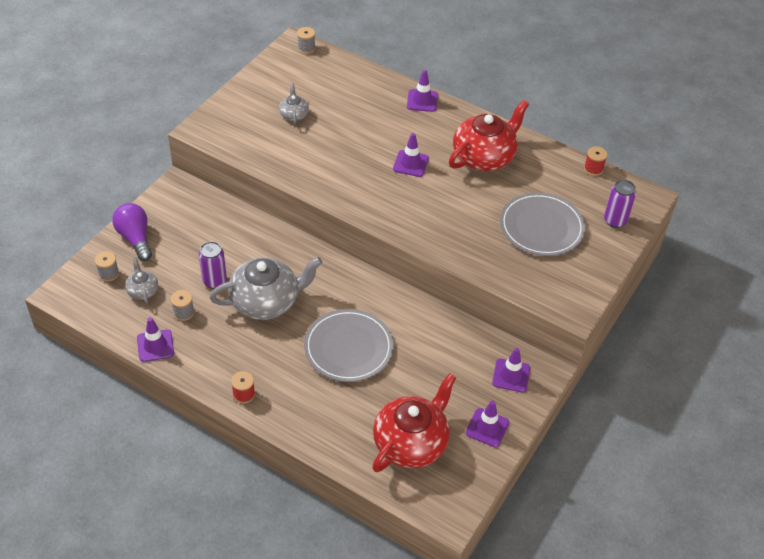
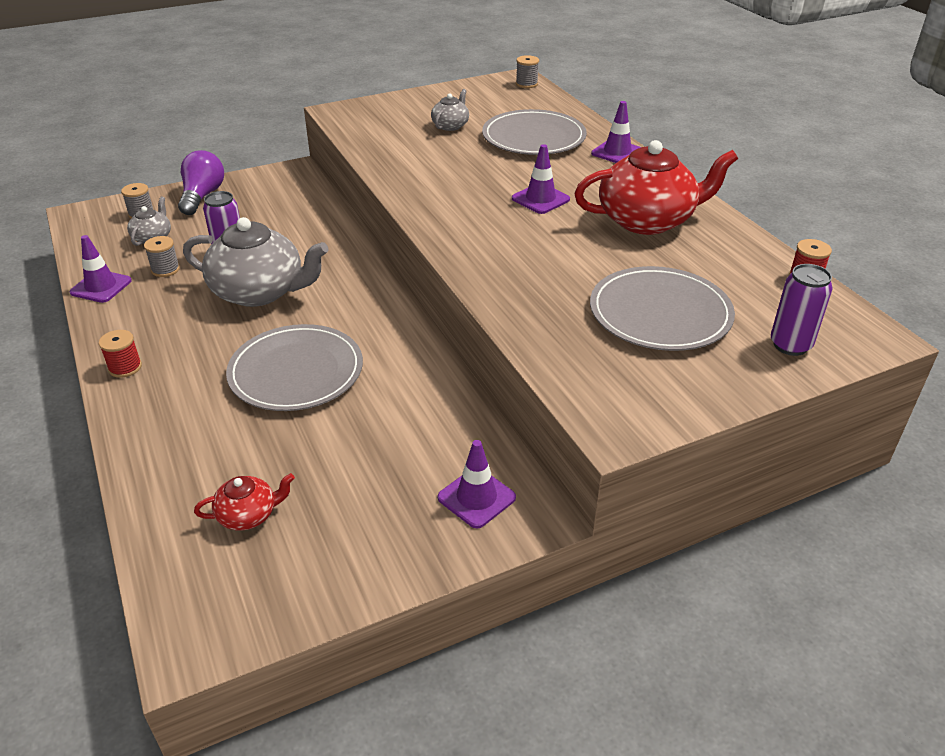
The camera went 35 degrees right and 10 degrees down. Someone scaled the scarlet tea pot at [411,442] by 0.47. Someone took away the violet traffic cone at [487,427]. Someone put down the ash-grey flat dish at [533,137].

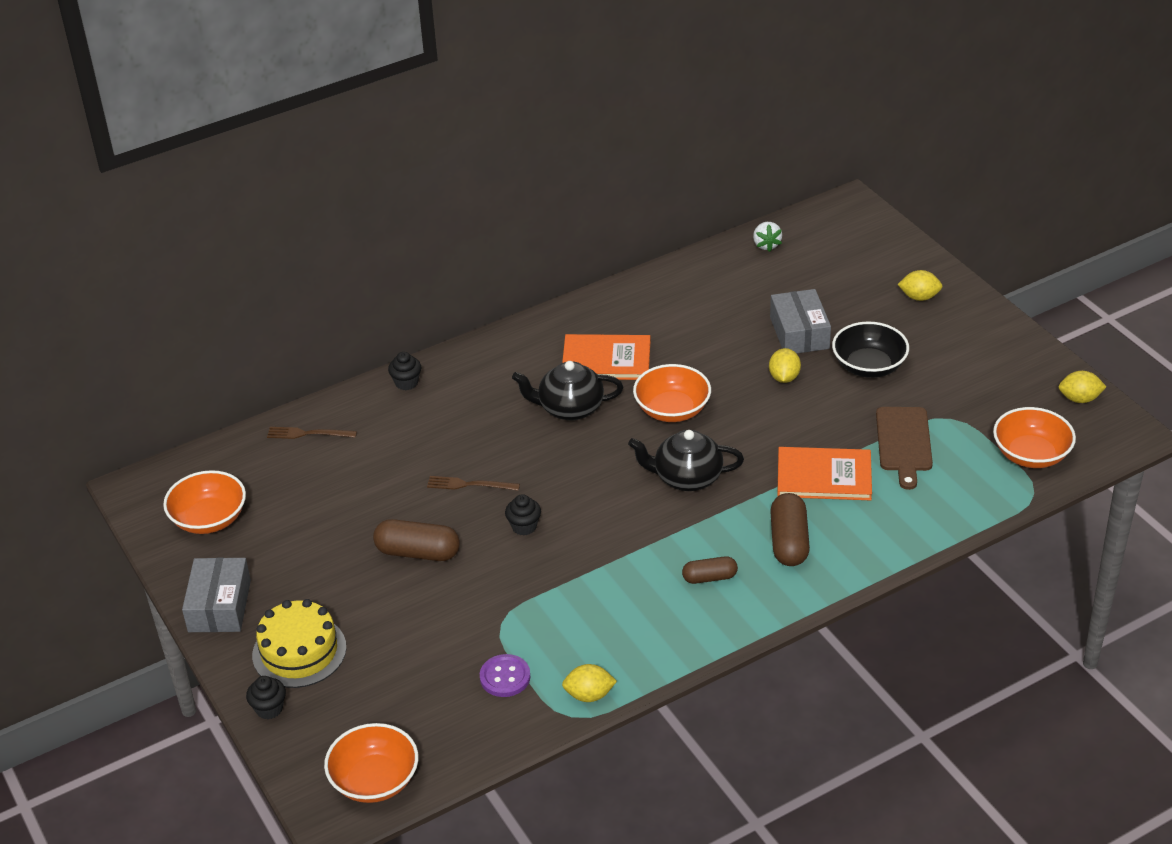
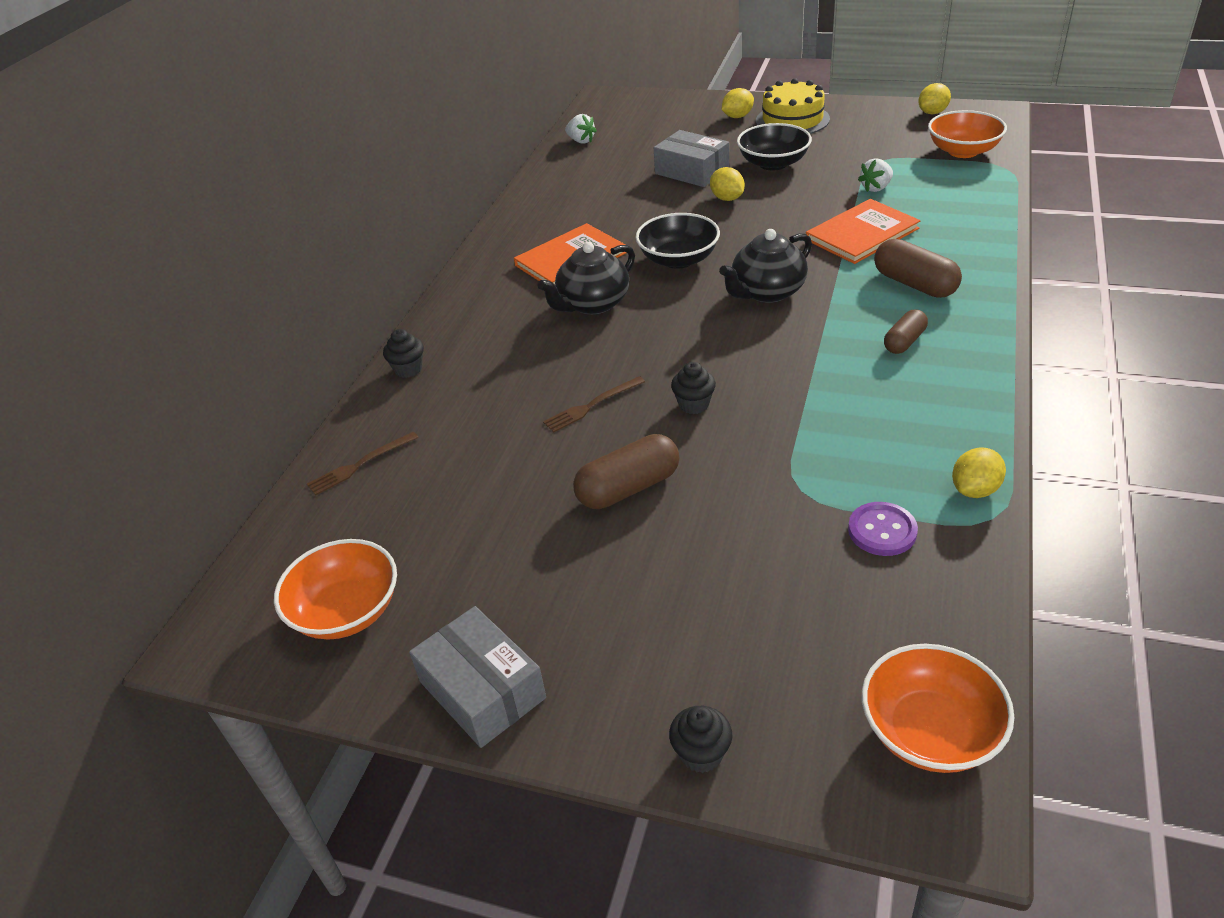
The camera went 40 degrees left and 0 degrees up. Someone carried the golden gateau from [299,651] to [792,120]. Someone repainted the orange deep dish at [672,410], which became the jet-black deep dish at [678,259]. Someone swapped the dark brown cutting board at [903,443] for the snow-white berry at [876,188].

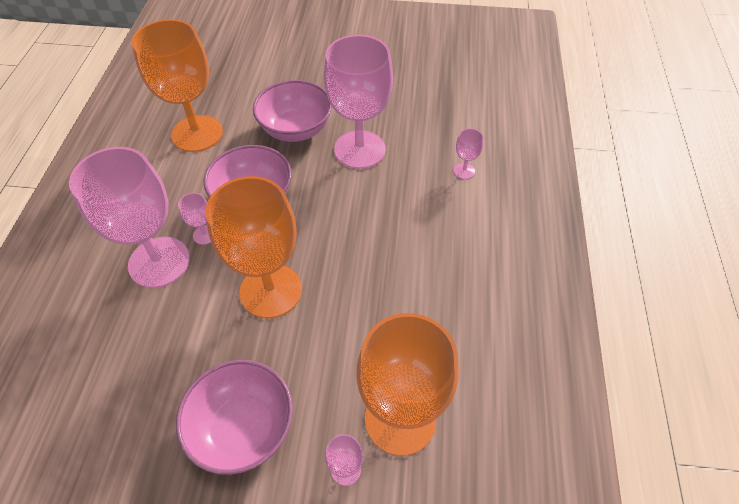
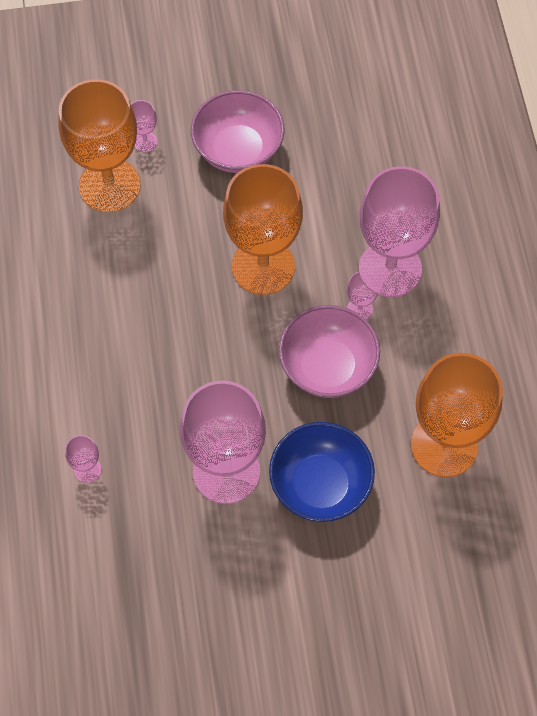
The camera went 165 degrees right and 10 degrees up. Someone repainted the rosy deep dish at [295,129], which became the cobalt deep dish at [320,484].

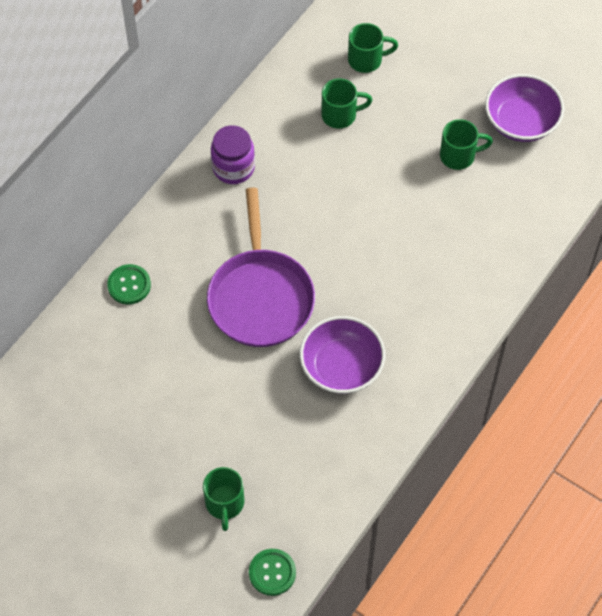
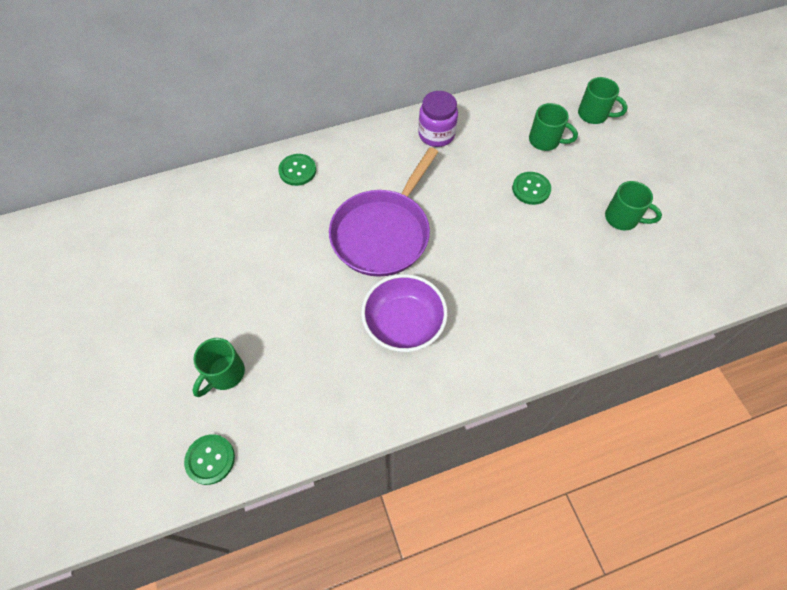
The camera went 35 degrees right and 0 degrees up. Someone took away the violet deep dish at [521,122]. Someone put down the emerald button at [531,189].

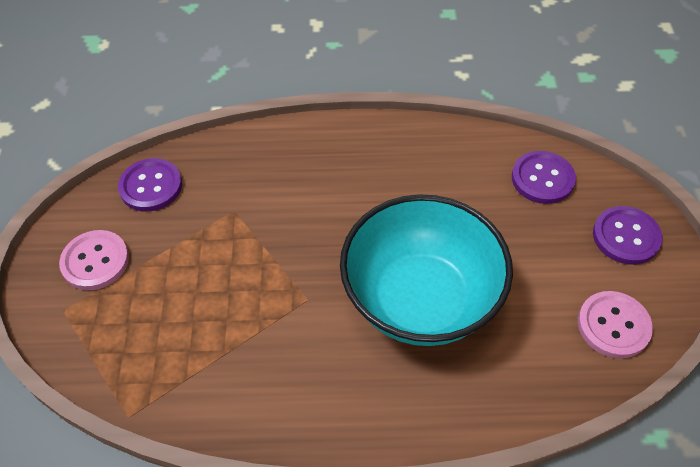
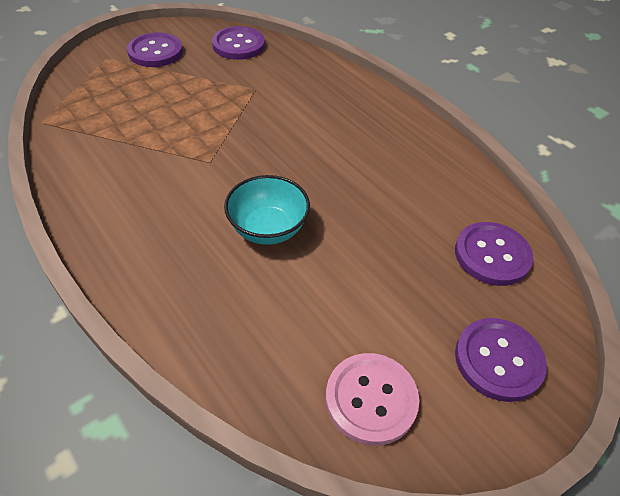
The camera went 50 degrees right and 5 degrees down. Someone repainted the rosy button at [95,261], which became the violet button at [155,52]. Someone scaled the aqua deep dish at [421,300] by 0.48.

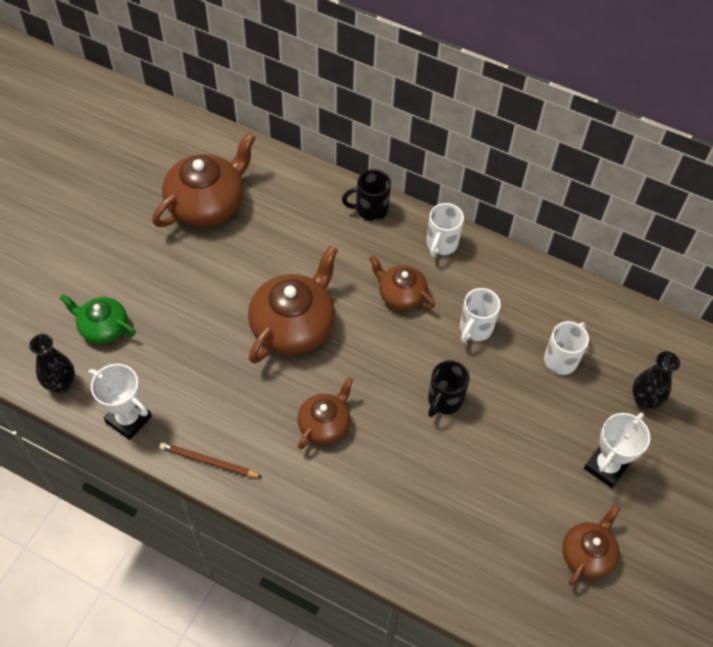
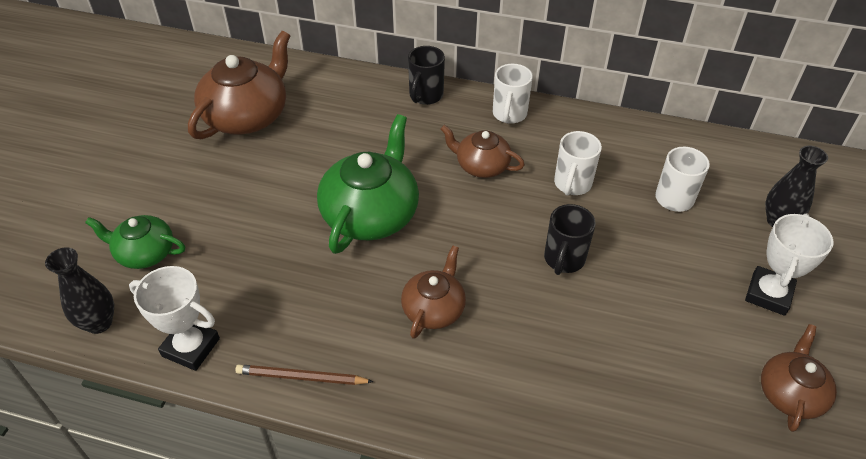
The camera went 10 degrees left and 10 degrees down. Someone repainted the dark brown tea pot at [294,325], which became the emerald tea pot at [371,213]. Someone rotated the jet-black tea mug at [370,209] by 45 degrees counterclockwise.

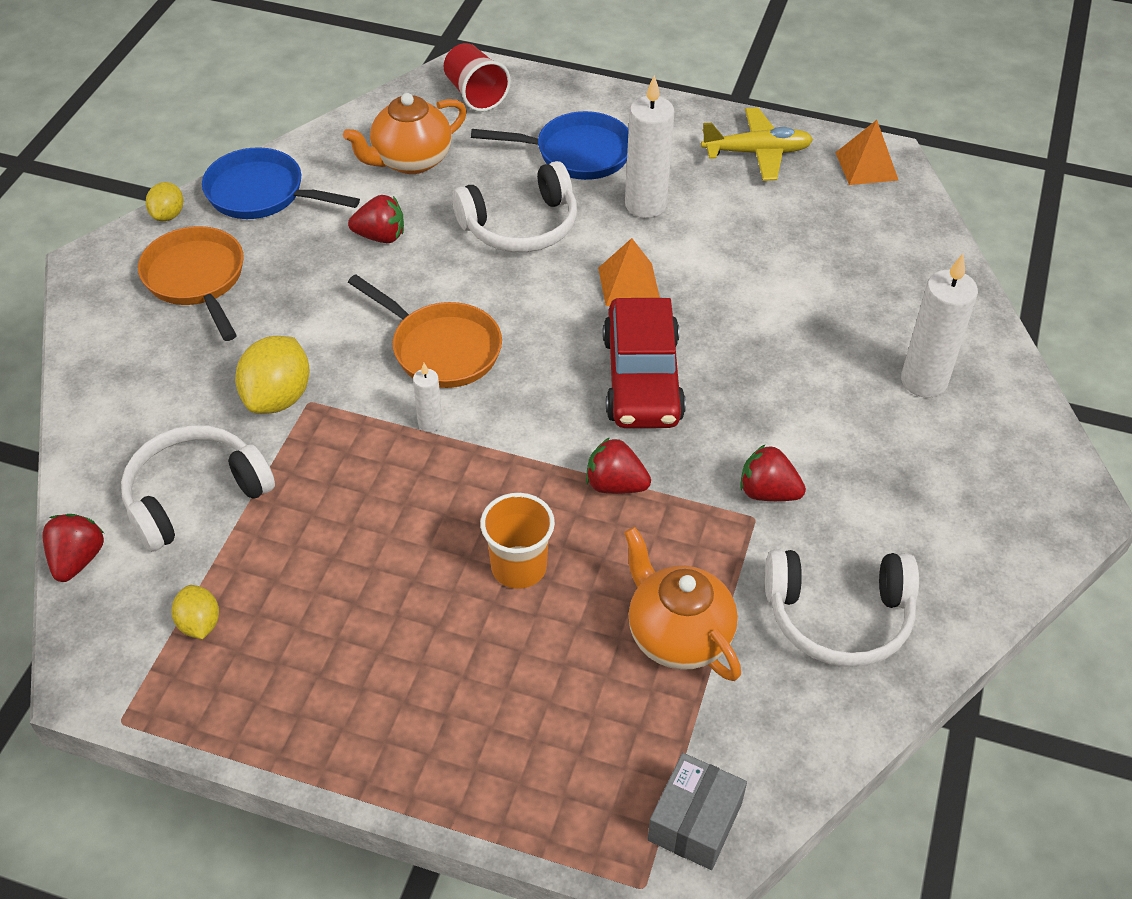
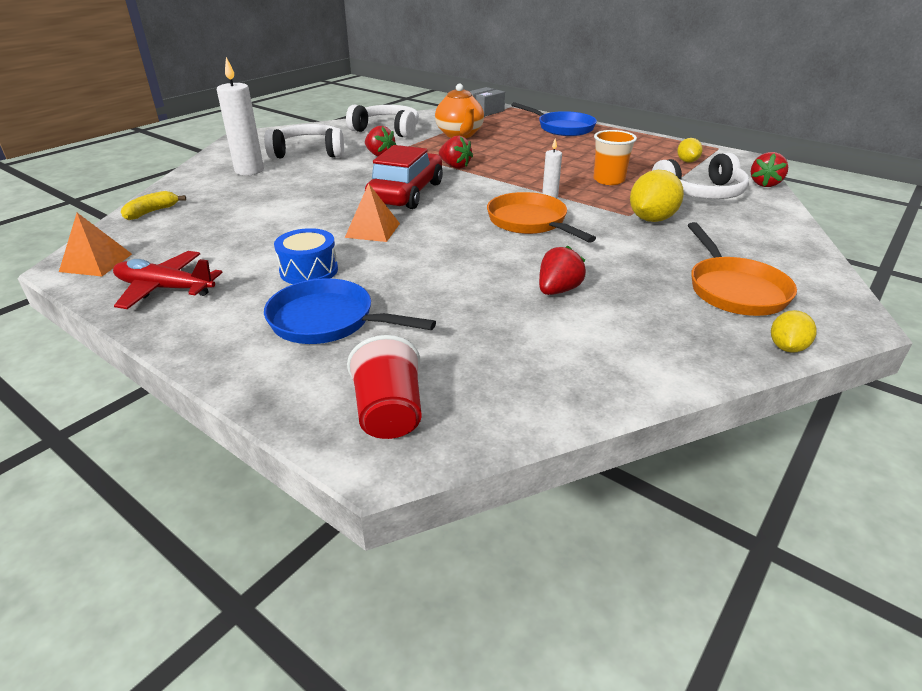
The camera went 160 degrees left and 15 degrees down. Someone carried the cobalt pan from [262,194] to [562,128]. Someone took away the orange tea pot at [410,161]. Someone rotated the scarlet berry at [380,236] by 105 degrees clockwise. Someone carried the snow-white headphones from [521,226] to [309,152]. Someone carried the orange cup from [519,567] to [609,180]. Someone swapped the snow-white wax candle at [645,205] for the cobalt snare drum at [309,270]. Someone repainted the golden toy plane at [757,153], which became the scarlet toy plane at [165,288]. Someone put down the golden banana at [152,212].

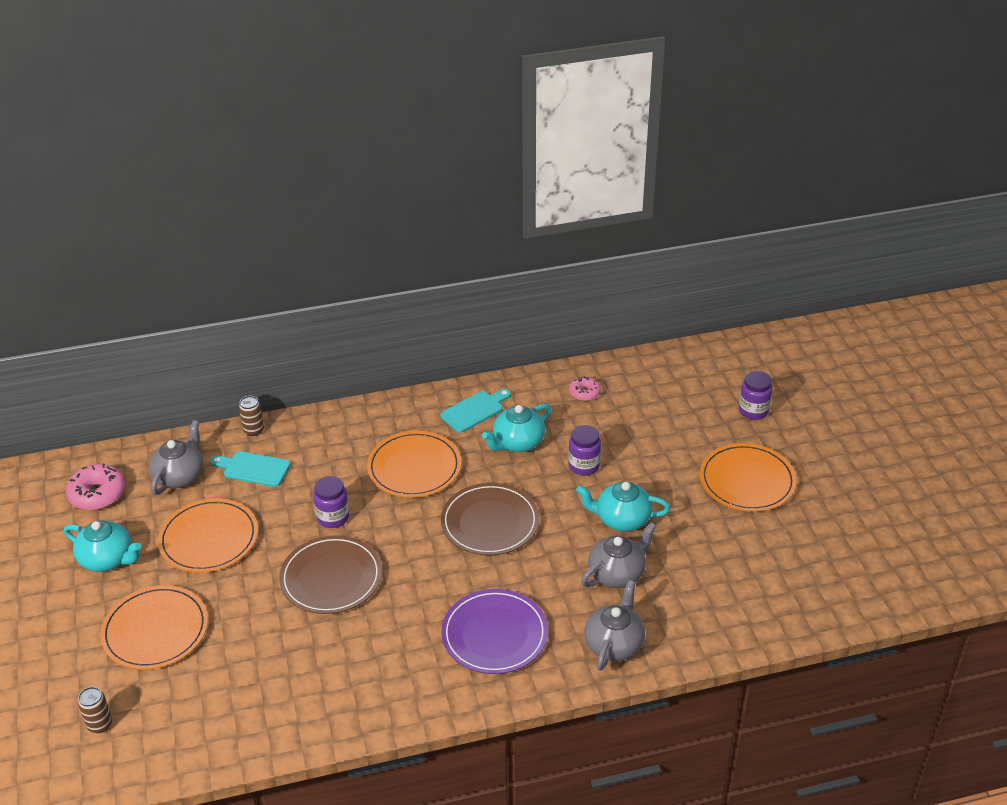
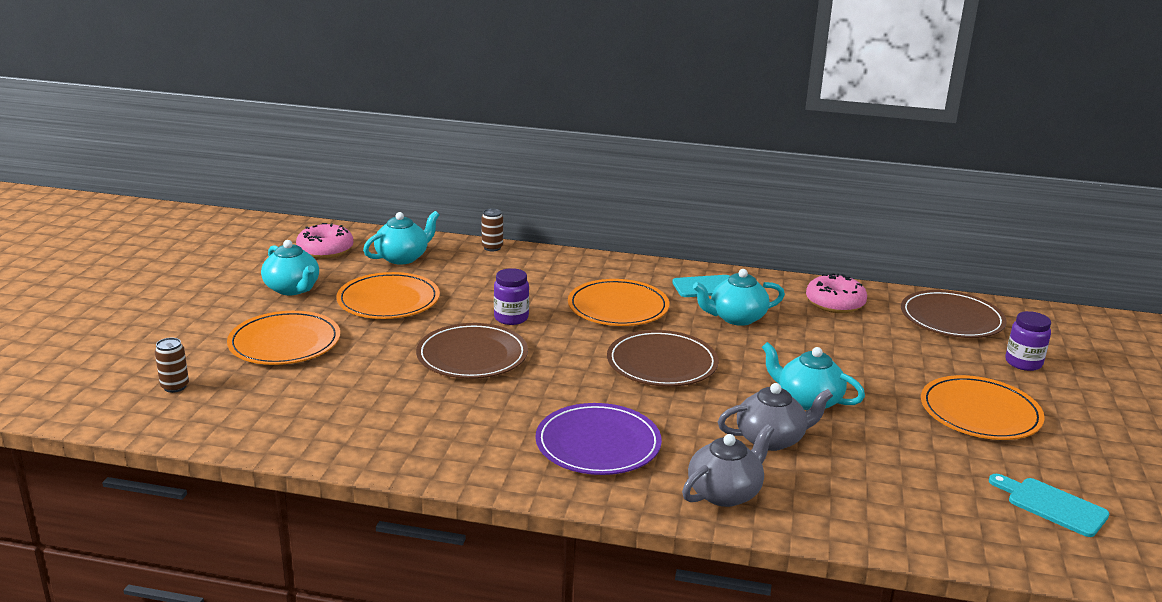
The camera went 25 degrees right and 15 degrees down. Someone repainted the ash-grey tea pot at [180,476], which became the aqua tea pot at [402,257]. Someone carried the aqua cutting board from [253,469] to [1052,505]. Someone took away the violet jam jar at [584,466]. Someone scaled the rosy donut at [584,393] by 1.69. Someone put down the dark brown flat dish at [951,319].

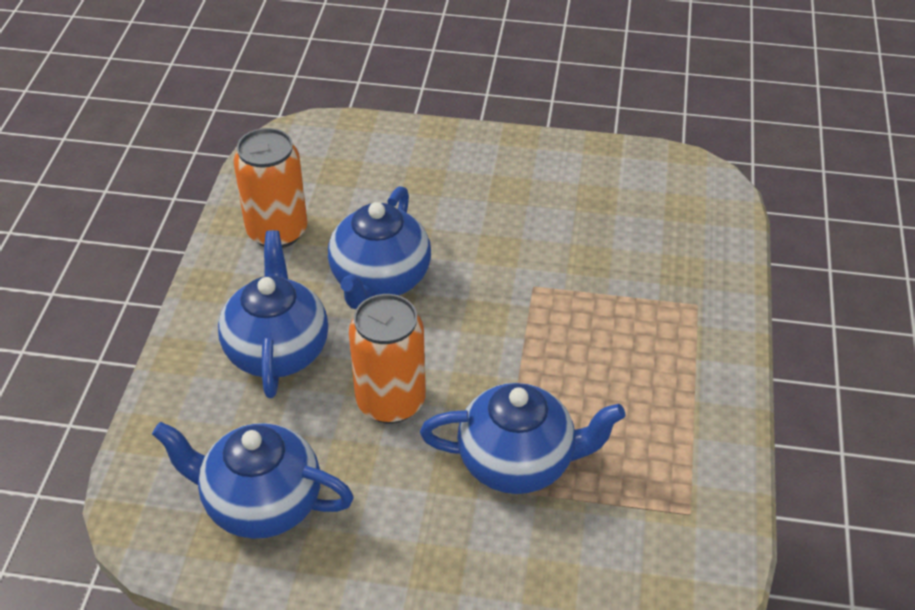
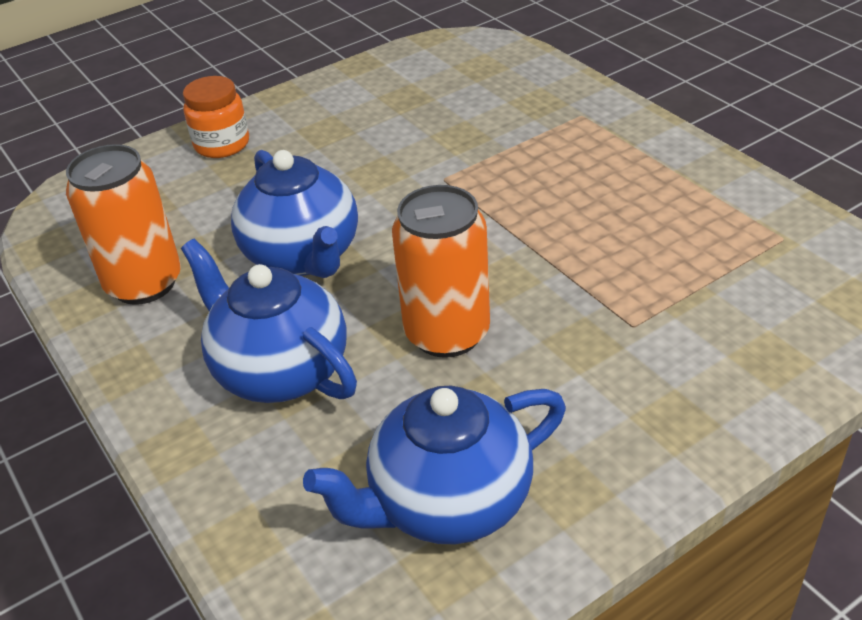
The camera went 40 degrees left and 5 degrees down. Someone took away the cobalt tea pot at [518,462]. Someone put down the orange jam jar at [222,144].

